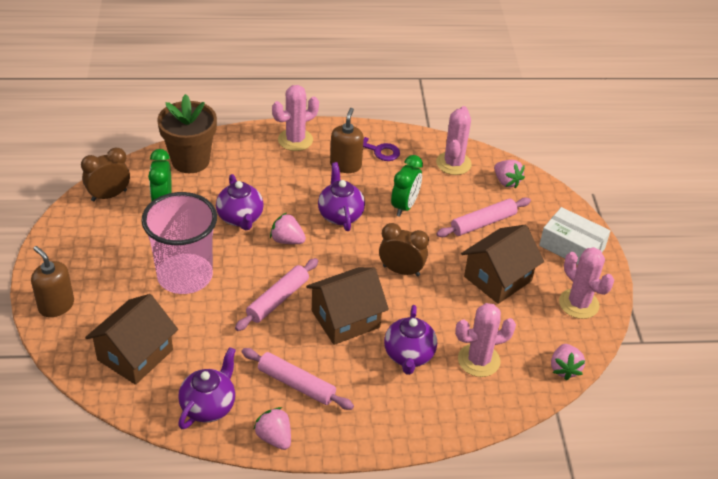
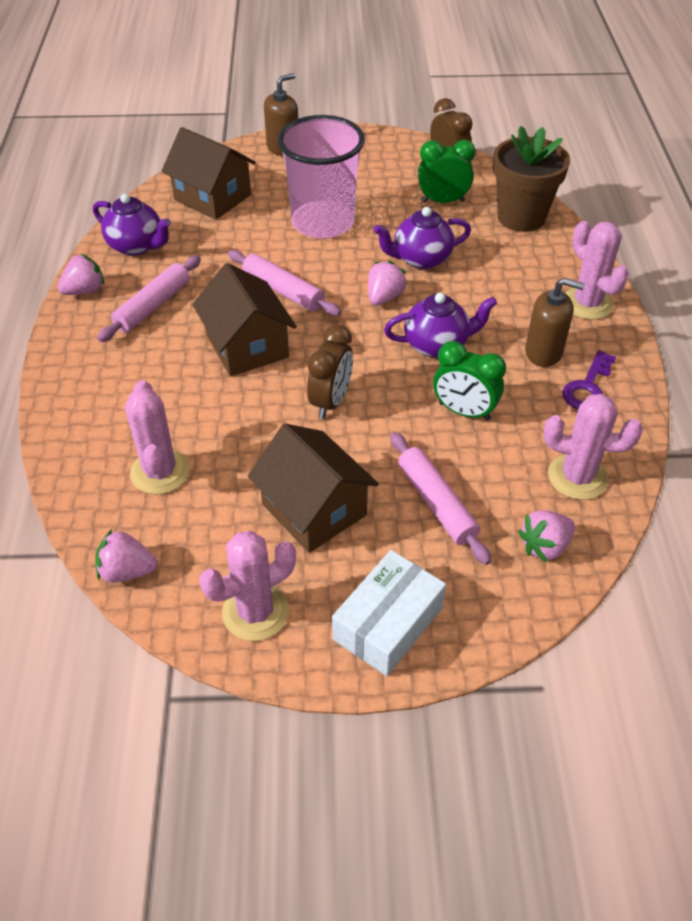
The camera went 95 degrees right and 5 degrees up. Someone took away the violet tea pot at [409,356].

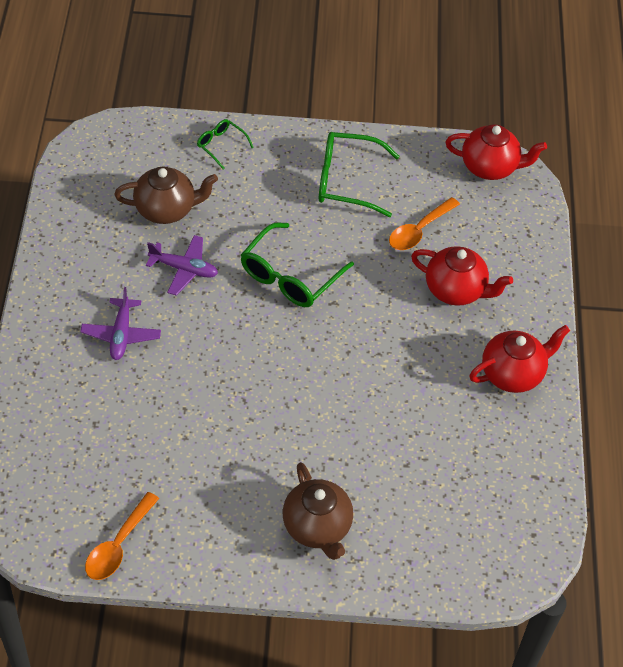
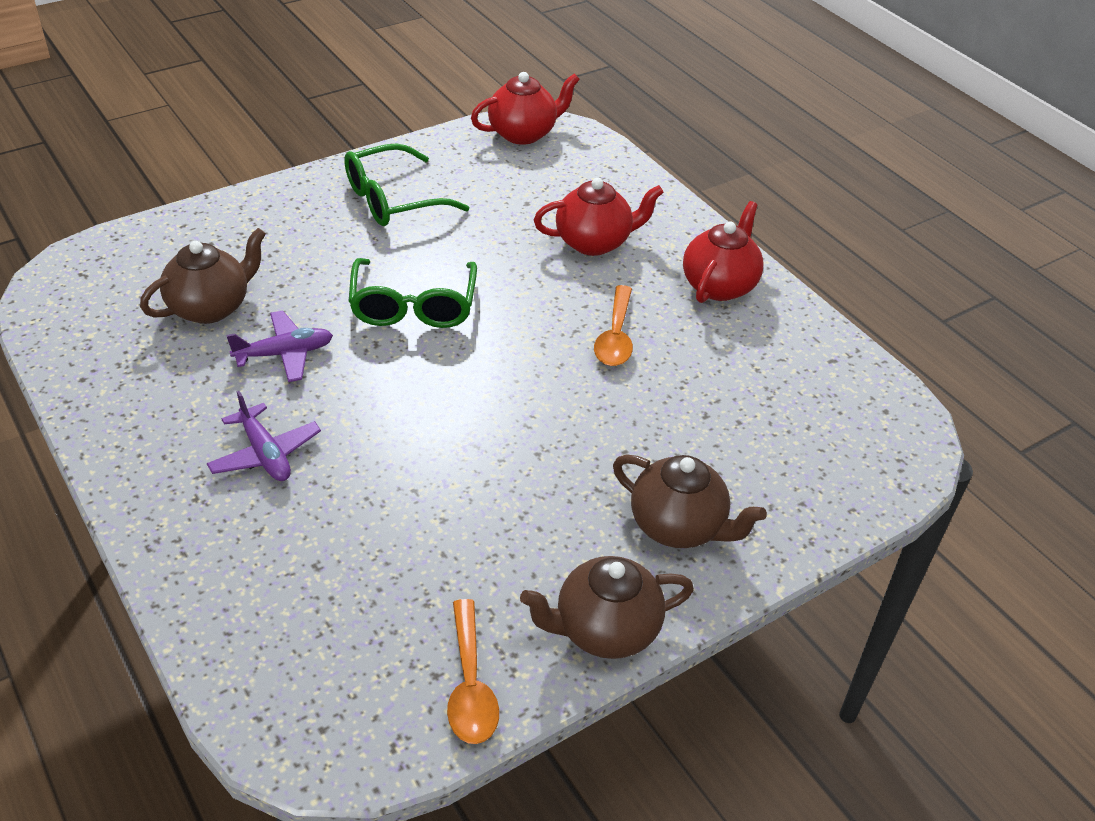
The camera went 35 degrees left and 10 degrees down. Someone took away the emerald eyeglasses at [221,145]. Someone carried the orange teaspoon from [419,231] to [615,336]. Someone put down the dark brown tea pot at [604,630].

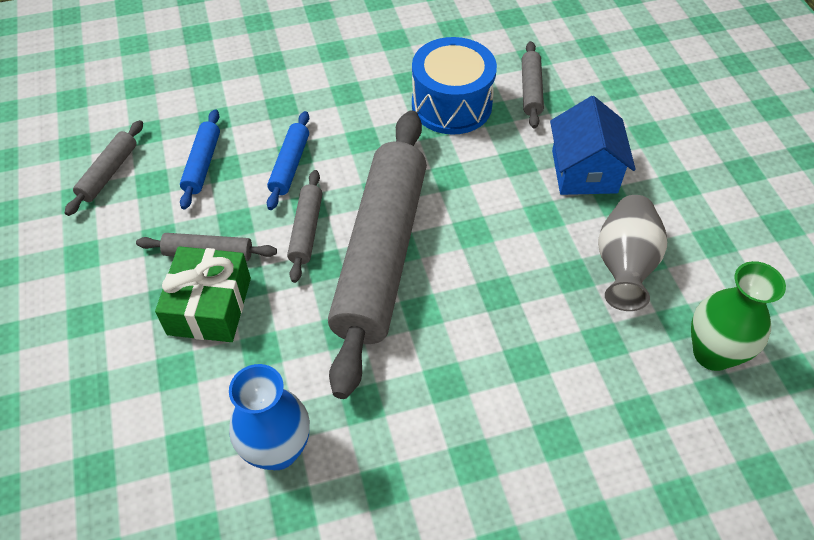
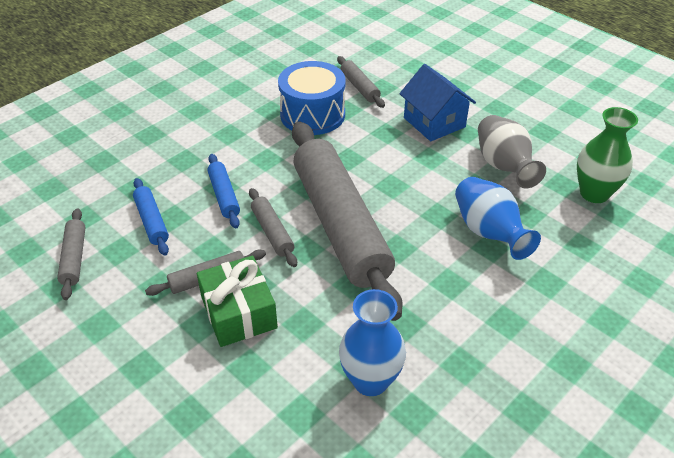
The camera went 30 degrees left and 10 degrees down. Someone put down the cobalt tall vase at [488,232].

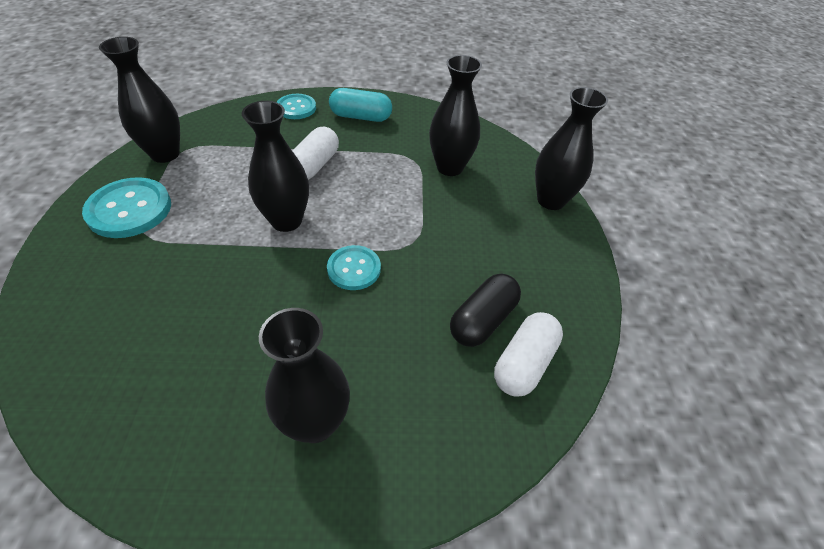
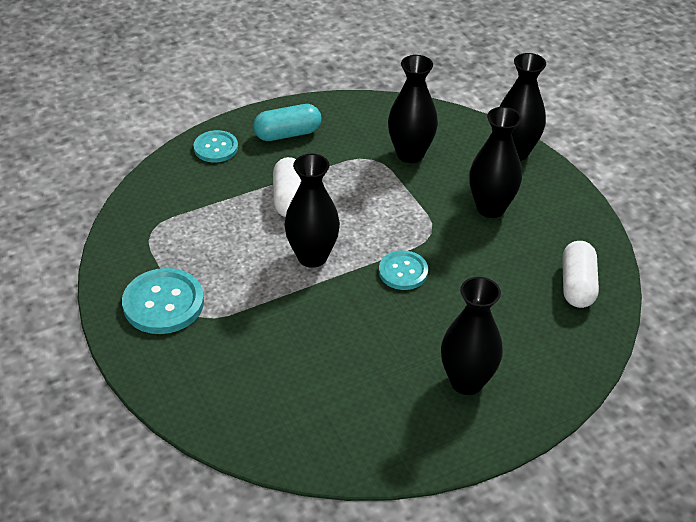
The camera went 25 degrees left and 5 degrees down. Someone carried the jet-black tall vase from [165,154] to [490,208]. Someone took away the jet-black pill shape at [482,320].

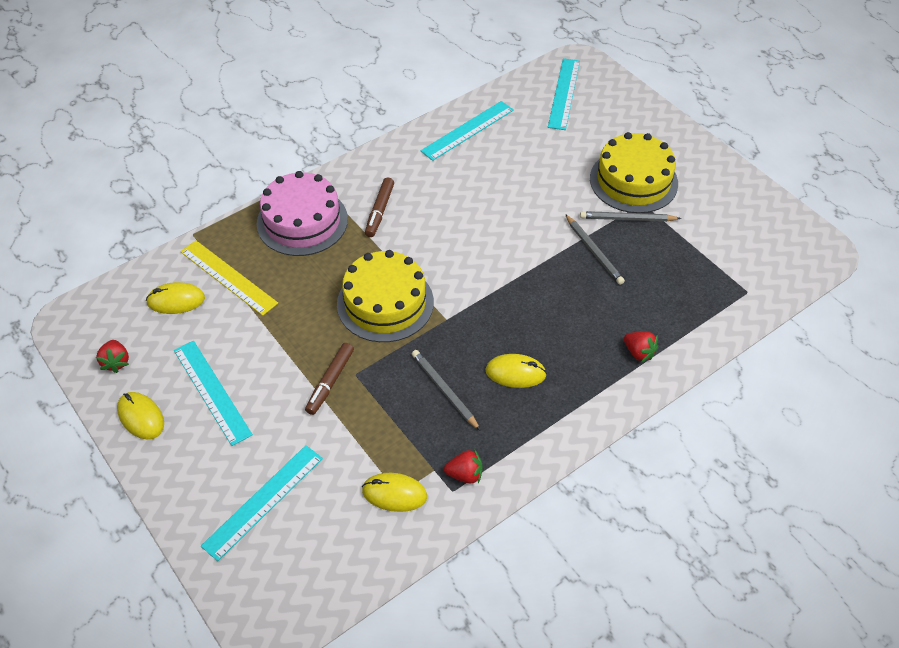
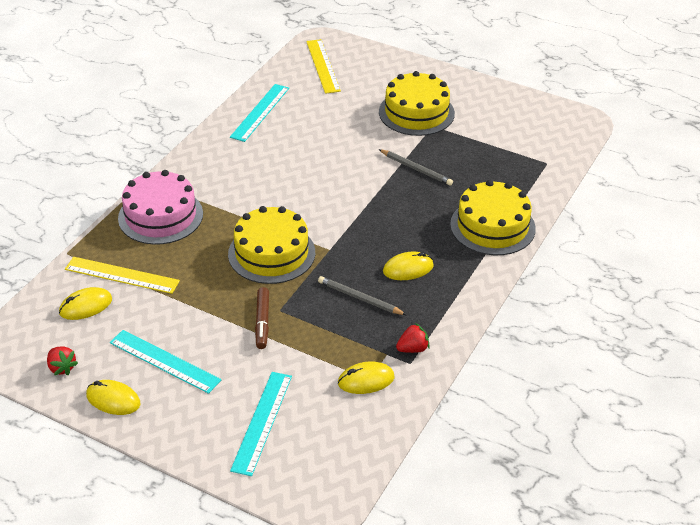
The camera went 25 degrees left and 10 degrees down. Someone took away the dark brown marker at [379,211]. Someone repainted the aqua straightedge at [564,93], which became the golden straightedge at [323,66]. Someone took away the ash-grey pencil at [627,219]. Someone swapped the scarlet berry at [639,352] for the golden gateau at [492,226].

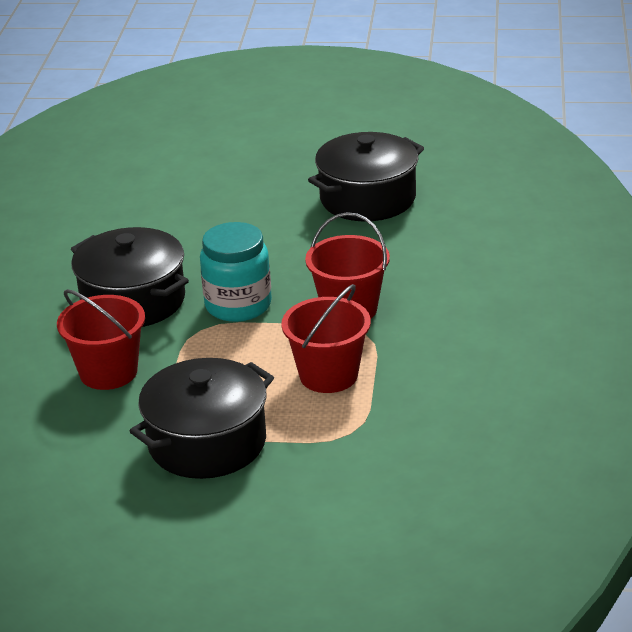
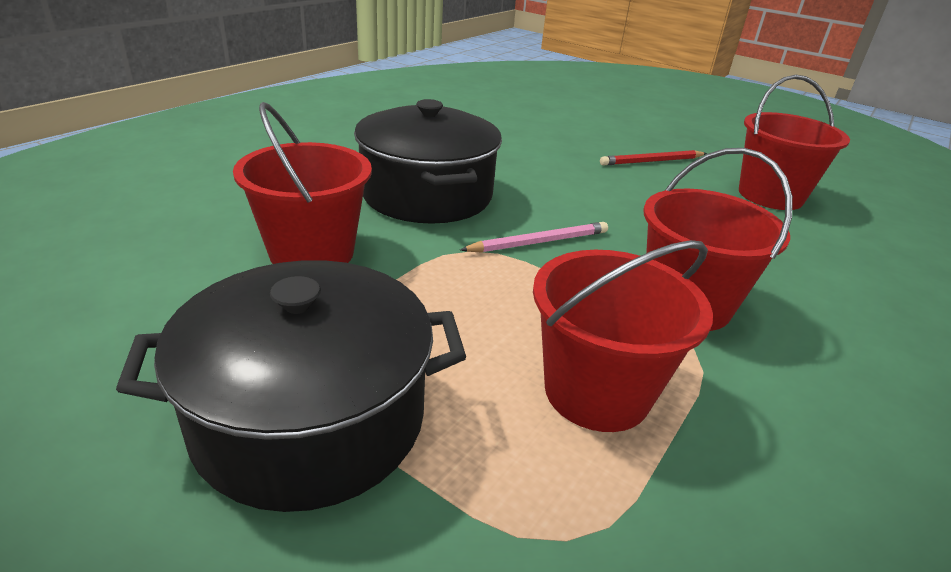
The camera went 25 degrees right and 0 degrees up. Someone swapped the aqua jam jar at [238,305] for the rosy pencil at [538,242]. Someone swapped the jet-black stockpot at [367,198] for the scarlet sand bucket at [770,195]. Someone put down the scarlet pencil at [652,161].

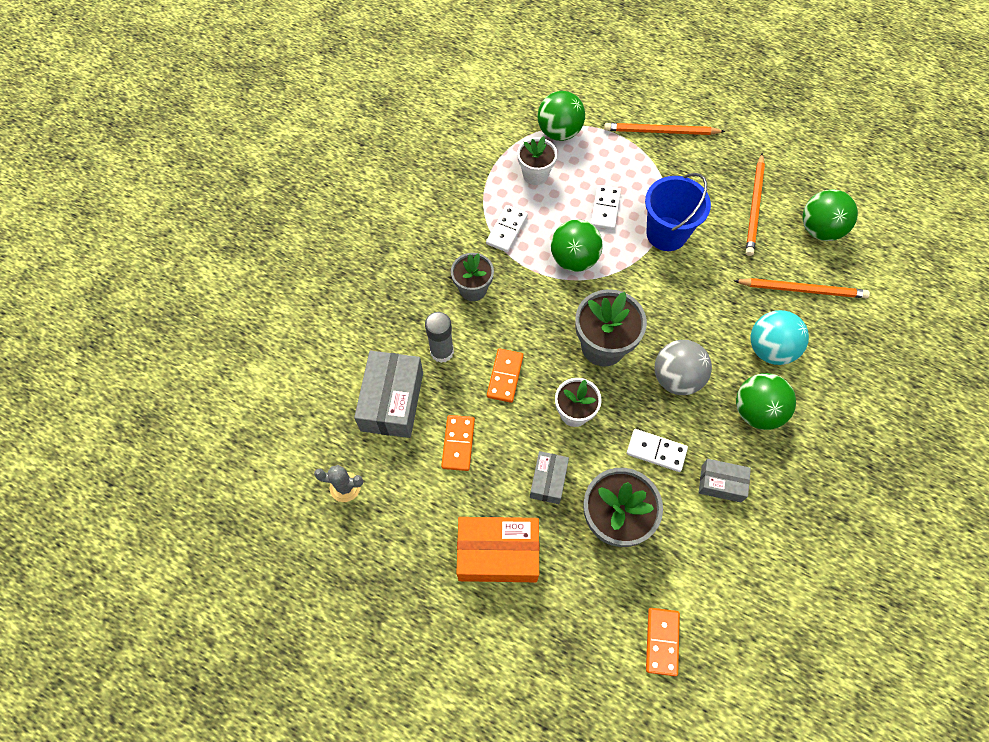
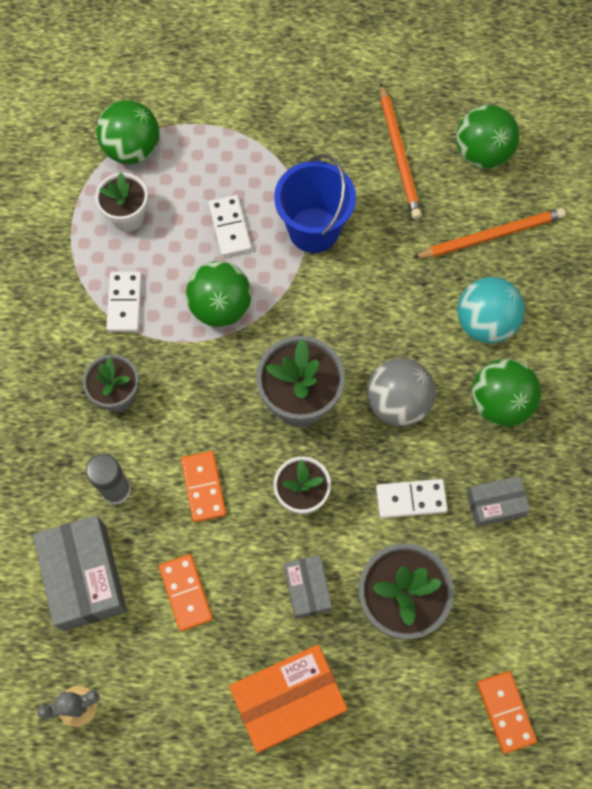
The camera went 25 degrees left and 5 degrees up. Someone took away the orange pencil at [660,131].

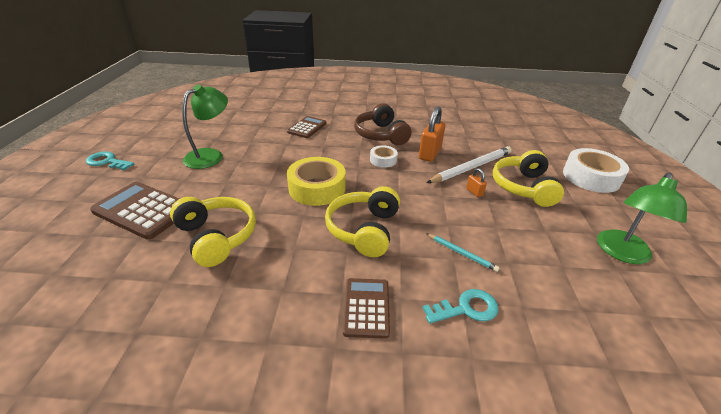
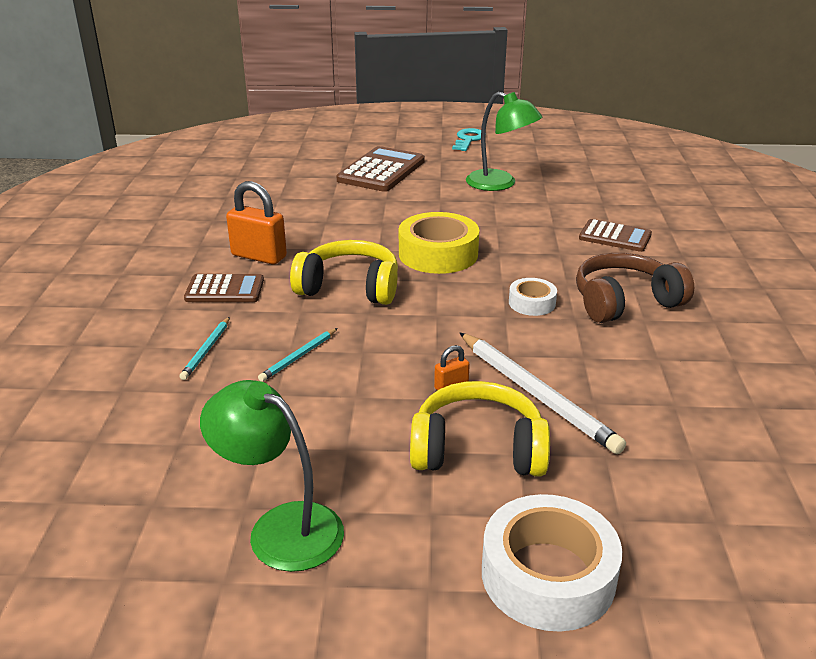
The camera went 90 degrees right and 5 degrees down. Someone took away the golden headphones at [216,237]. Someone carried the orange small lock from [429,154] to [259,256]. Someone swapped the aqua key at [466,308] for the aqua pencil at [206,350].

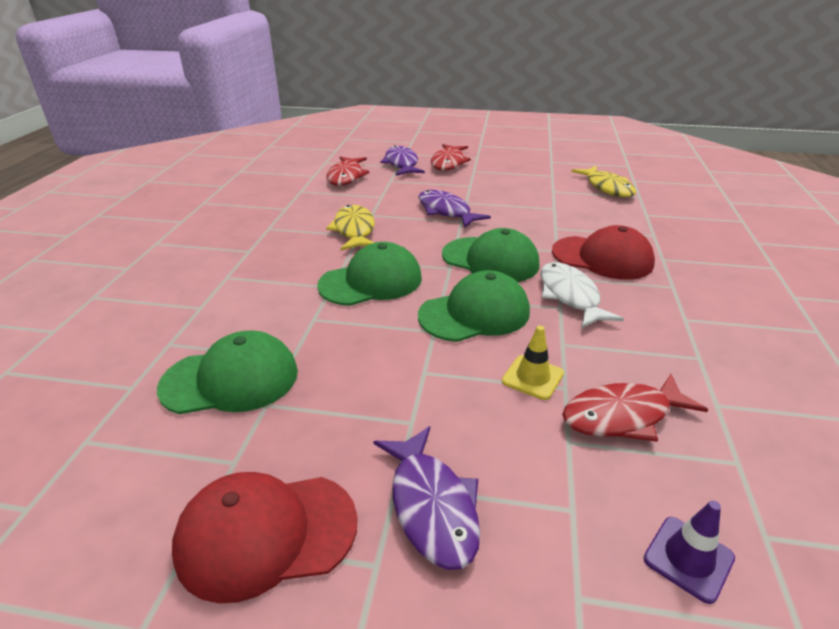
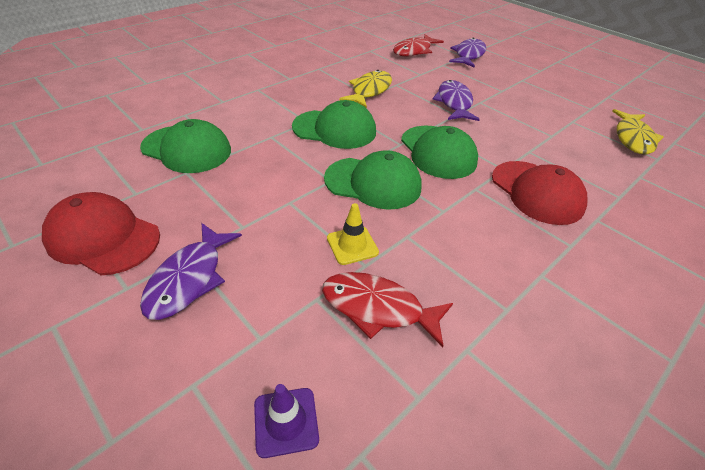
The camera went 35 degrees right and 10 degrees up. Someone took away the scarlet fish figure at [448,163]. Someone took away the snow-white fish figure at [570,296].

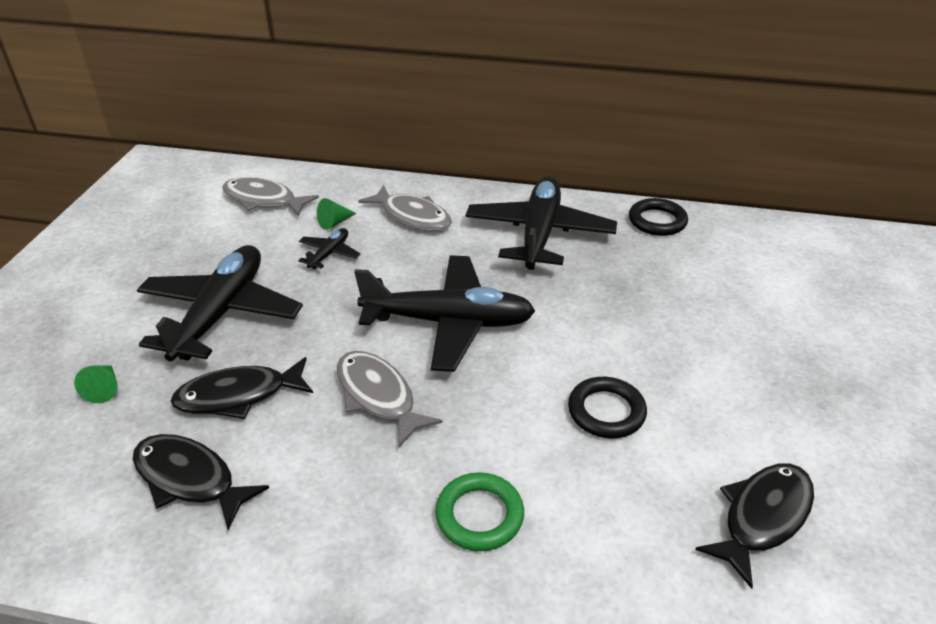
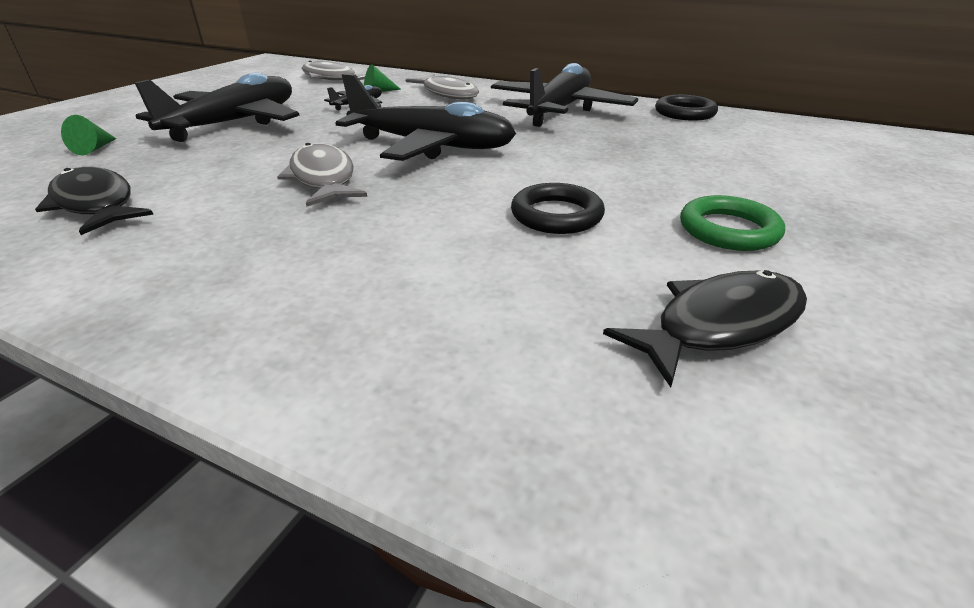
The camera went 15 degrees right and 5 degrees down. Someone took away the jet-black fish figure at [238,395]. Someone carried the emerald hoop from [479,515] to [728,230].

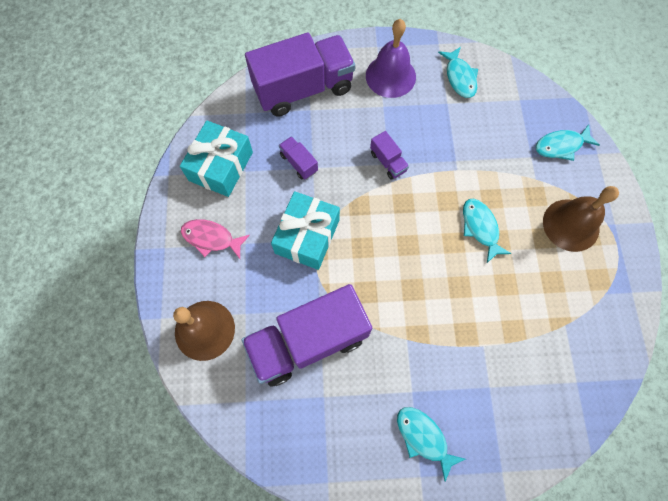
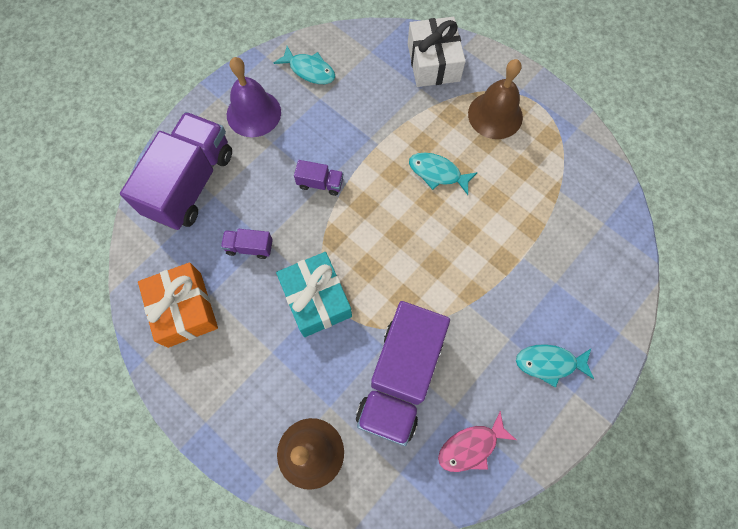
The camera went 45 degrees left and 0 degrees up. Someone repainted the aqua wrapped gift at [221,166], which became the orange wrapped gift at [184,309]. Someone carried the rosy fish figure from [211,238] to [471,446]. Someone swapped the aqua fish figure at [561,146] for the snow-white wrapped gift at [433,62].

